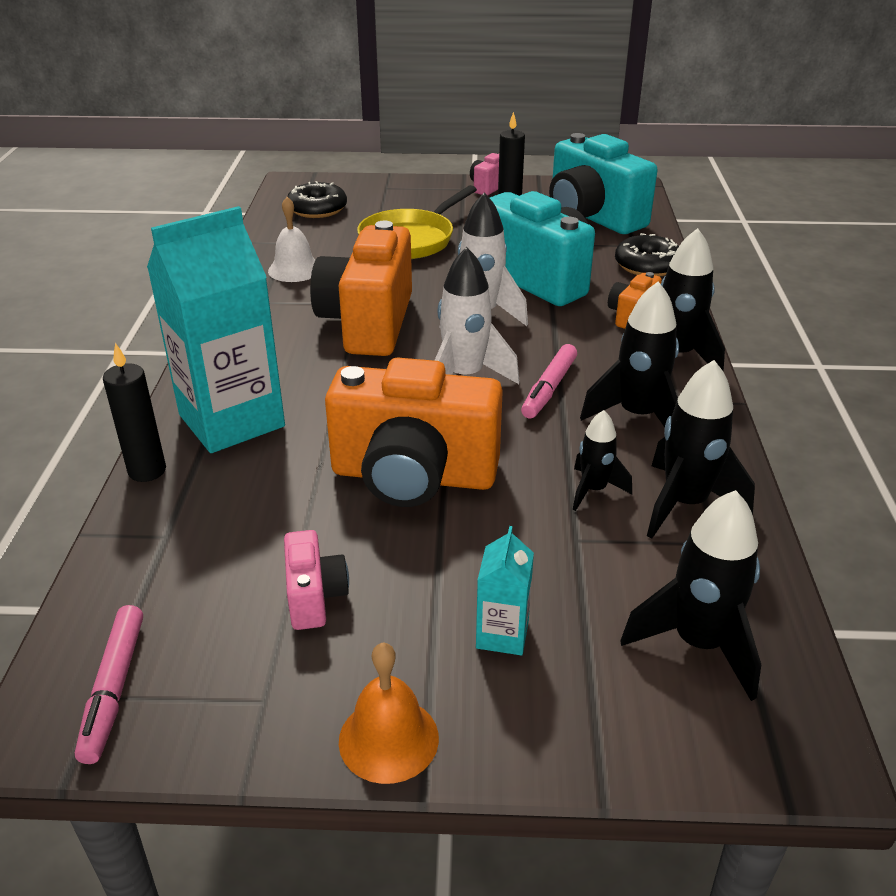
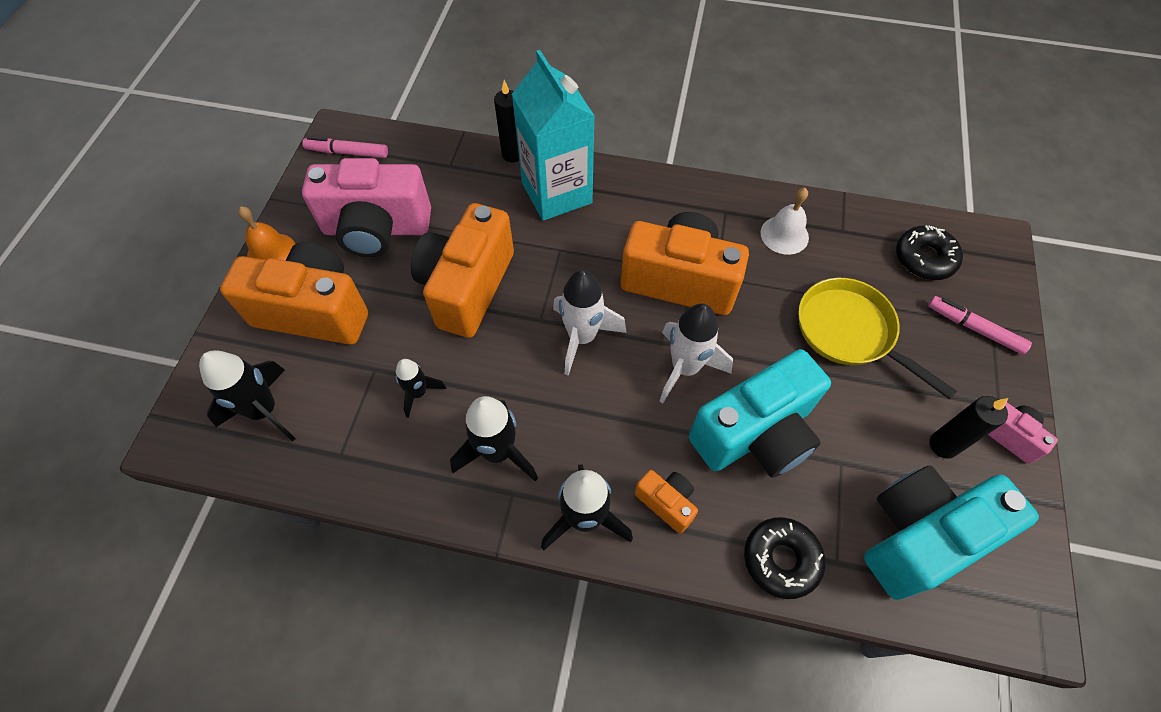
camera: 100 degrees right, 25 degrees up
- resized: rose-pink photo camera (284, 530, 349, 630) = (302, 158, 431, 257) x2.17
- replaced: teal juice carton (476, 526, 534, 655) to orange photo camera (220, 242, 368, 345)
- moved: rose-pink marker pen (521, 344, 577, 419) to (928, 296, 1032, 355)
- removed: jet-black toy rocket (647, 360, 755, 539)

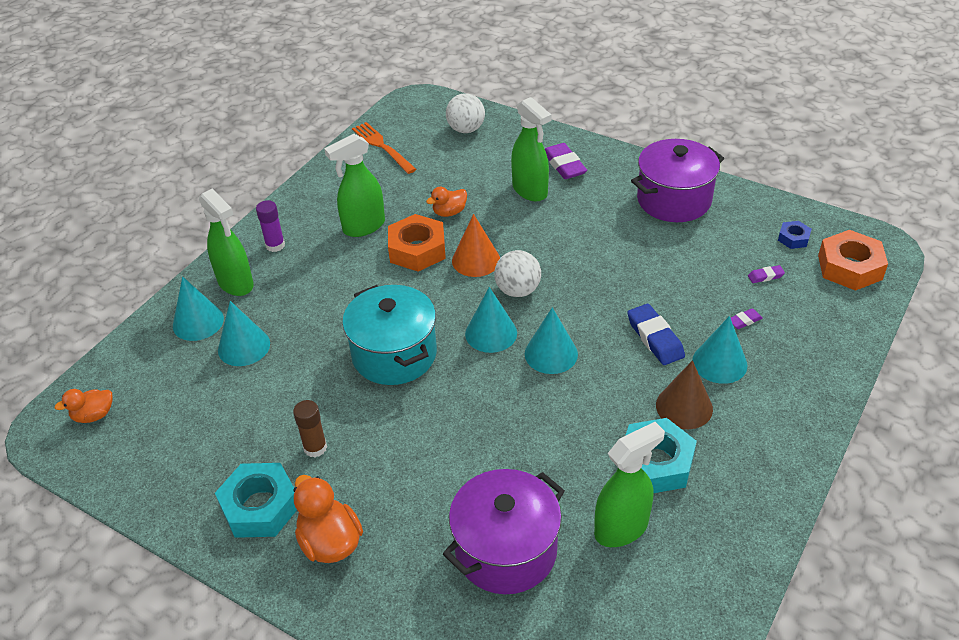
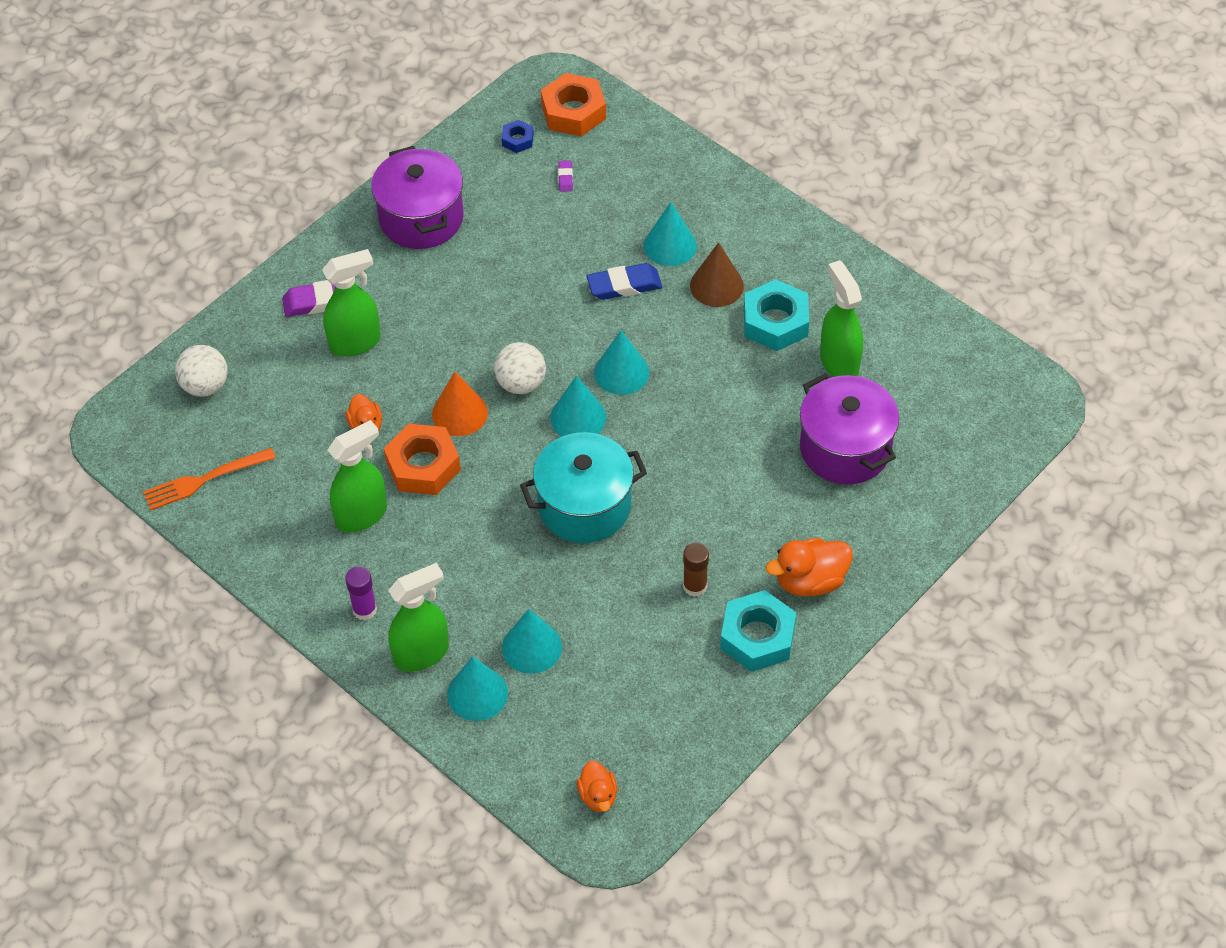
camera: 80 degrees left, 10 degrees up
- turned: leaf-green spray bottle (324, 134, 385, 237) = (328, 420, 387, 533) 105 degrees counterclockwise
- removed: violet gum eraser (731, 308, 763, 329)

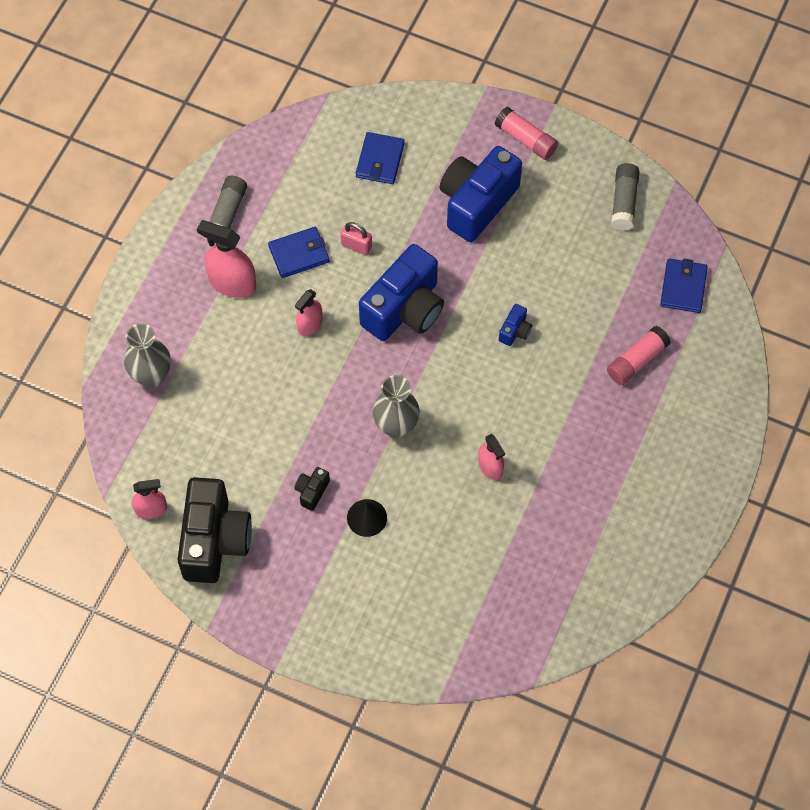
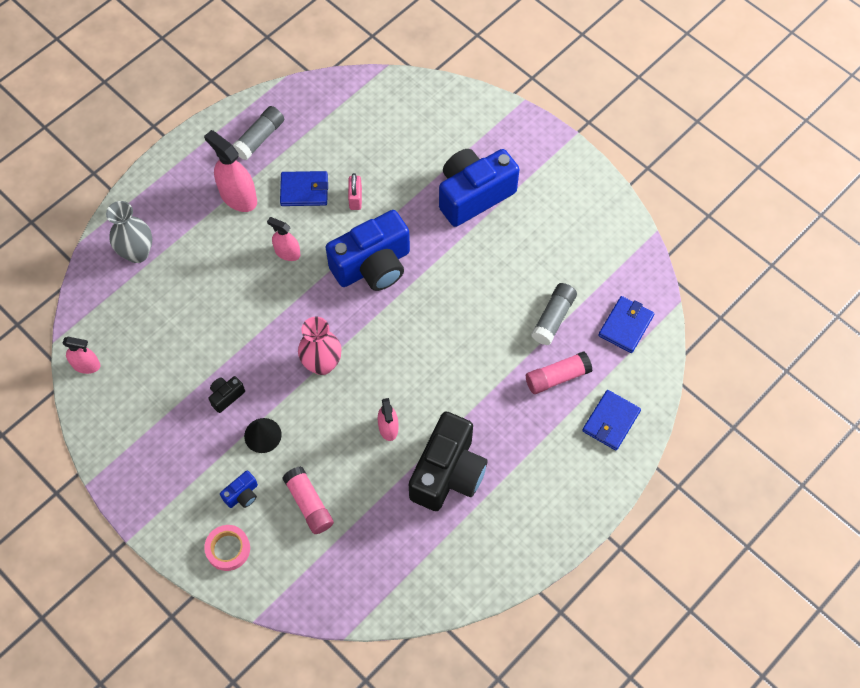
camera: 20 degrees right, 0 degrees up
- moved: jet-black photo camera (178, 477, 252, 583) to (409, 411, 487, 511)
- turned: rose-pink spray bottle (295, 289, 322, 336) = (267, 217, 300, 261) 60 degrees clockwise
- turned: rose-pink small lock (341, 222, 372, 255) = (348, 173, 362, 210) 45 degrees clockwise
- moved: blue card wallet (356, 132, 405, 184) to (582, 390, 641, 450)
- recoloured: gray vase (373, 375, 420, 438) to rose-pink vase (298, 317, 342, 375)
- moved: rose-pink glue (495, 107, 558, 160) to (282, 466, 334, 534)
- moved: blue photo camera (499, 304, 532, 346) to (220, 471, 258, 508)
- moved: gray glue (611, 163, 640, 230) to (531, 283, 577, 345)
- added: rose-pink sticky tape (204, 525, 250, 571)

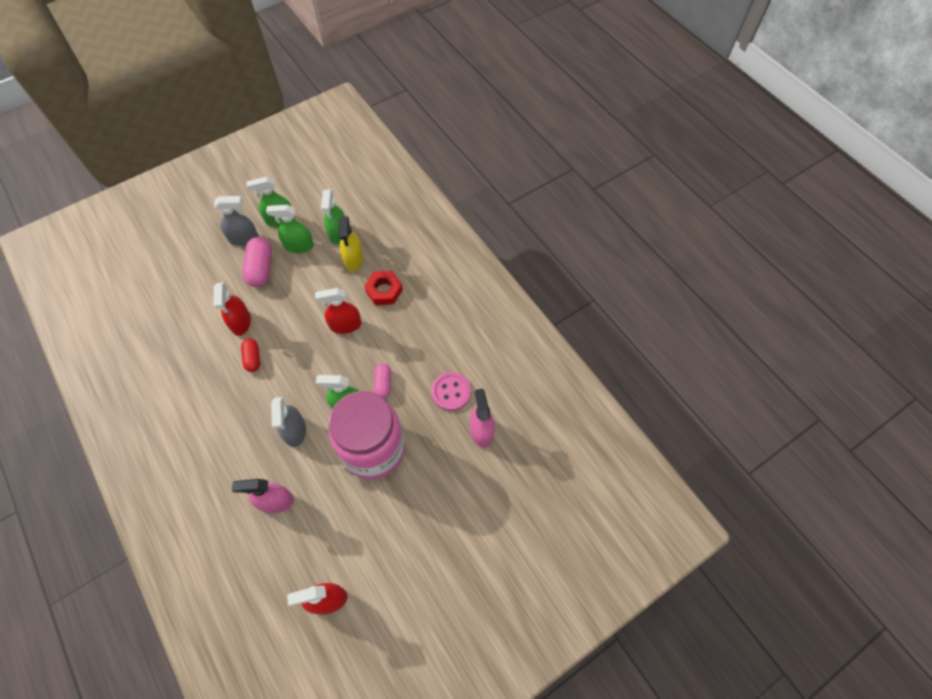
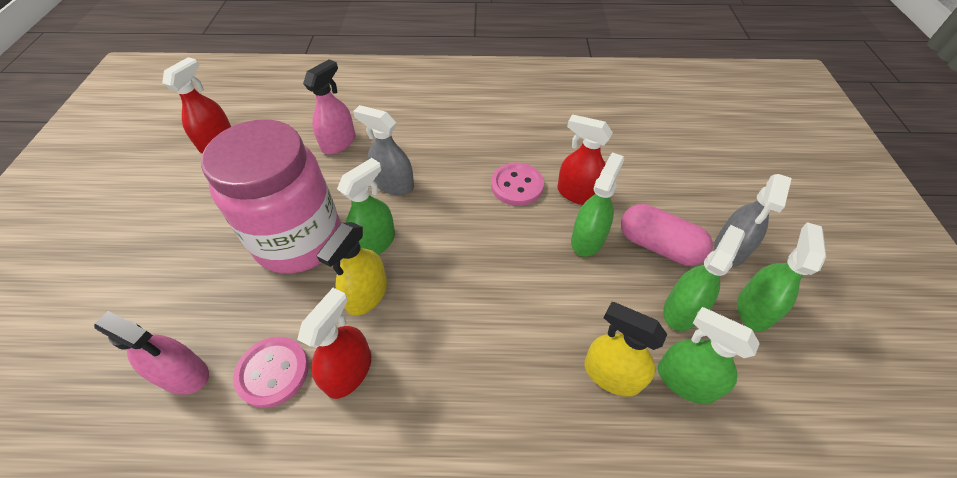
camera: 125 degrees right, 10 degrees down
- replaced: scarlet pill shape (241, 339, 260, 372) to rose-pink shirt button (491, 163, 544, 206)
- moved: scarlet spray bottle (315, 288, 361, 334) to (297, 288, 371, 399)
- removed: scarlet hexagon nut (364, 271, 403, 305)
- replaced: rose-pink pill shape (373, 363, 391, 398) to yellow spray bottle (317, 222, 387, 316)
- added: leaf-green spray bottle (571, 152, 624, 257)

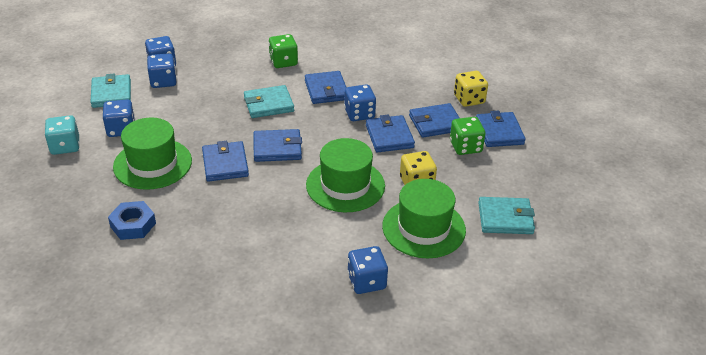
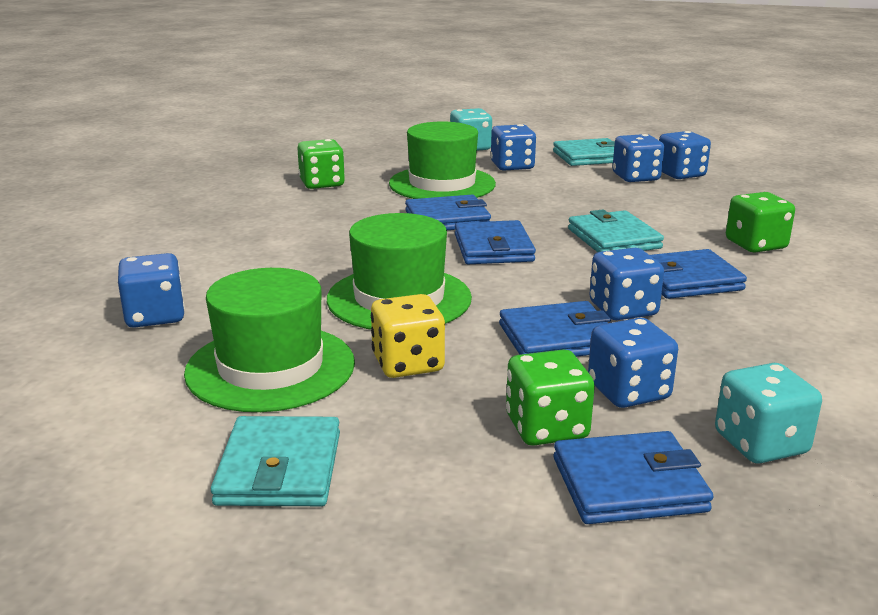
camera: 90 degrees right, 15 degrees down
- replaced: blue hexagon nut (108, 201, 156, 240) to leaf-green game die (297, 139, 345, 189)
- replaced: blue card wallet (409, 103, 460, 138) to blue game die (588, 318, 678, 408)
- recoloured: yellow game die (454, 71, 488, 107) to teal game die (715, 363, 822, 464)

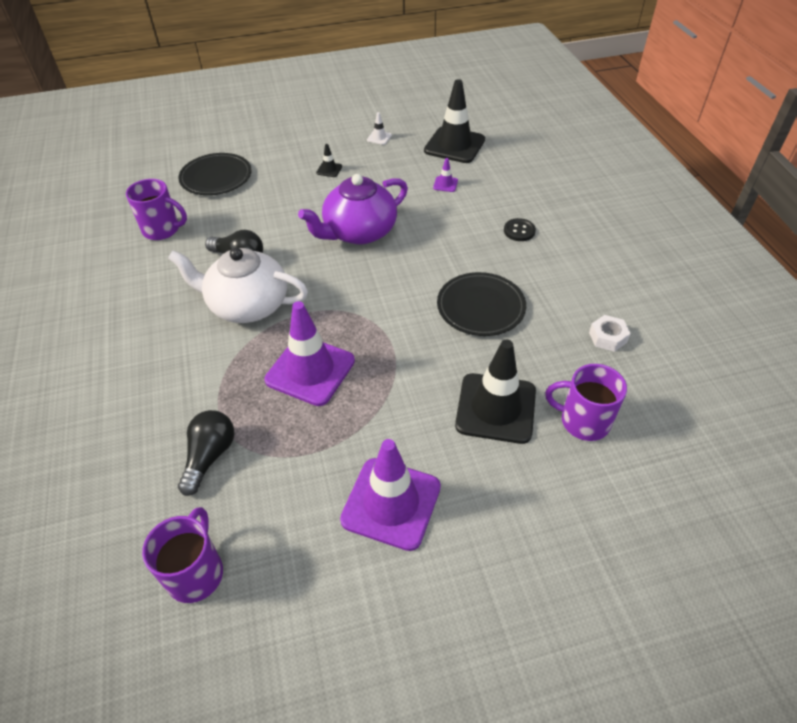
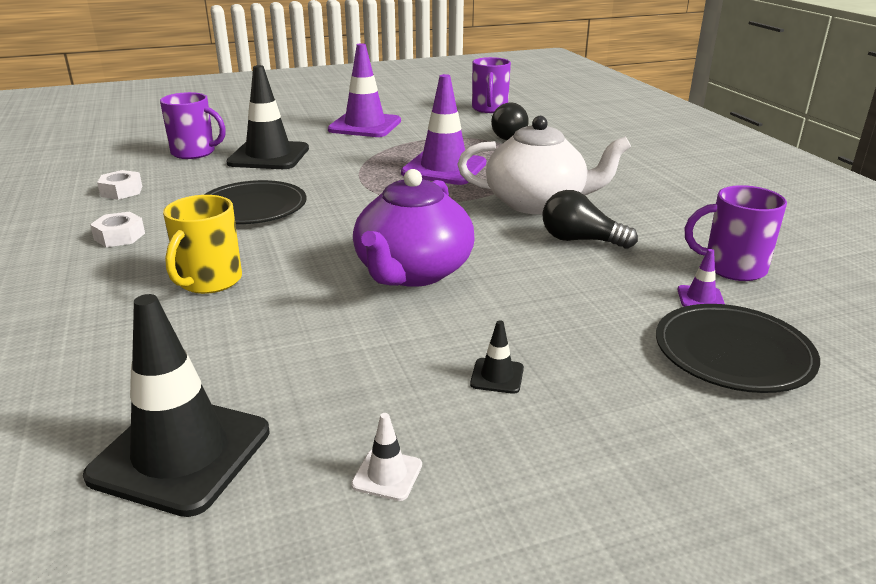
camera: 175 degrees right, 20 degrees down
- turned: violet teapot (298, 174, 408, 245) = (353, 169, 475, 287) 150 degrees clockwise
- moved: violet safety cone (433, 158, 458, 192) to (677, 249, 725, 307)
- removed: jet-black shirt button (504, 218, 536, 241)
- added: snow-white hexagon nut (90, 212, 145, 247)
- added: yellow tea mug (163, 195, 242, 294)

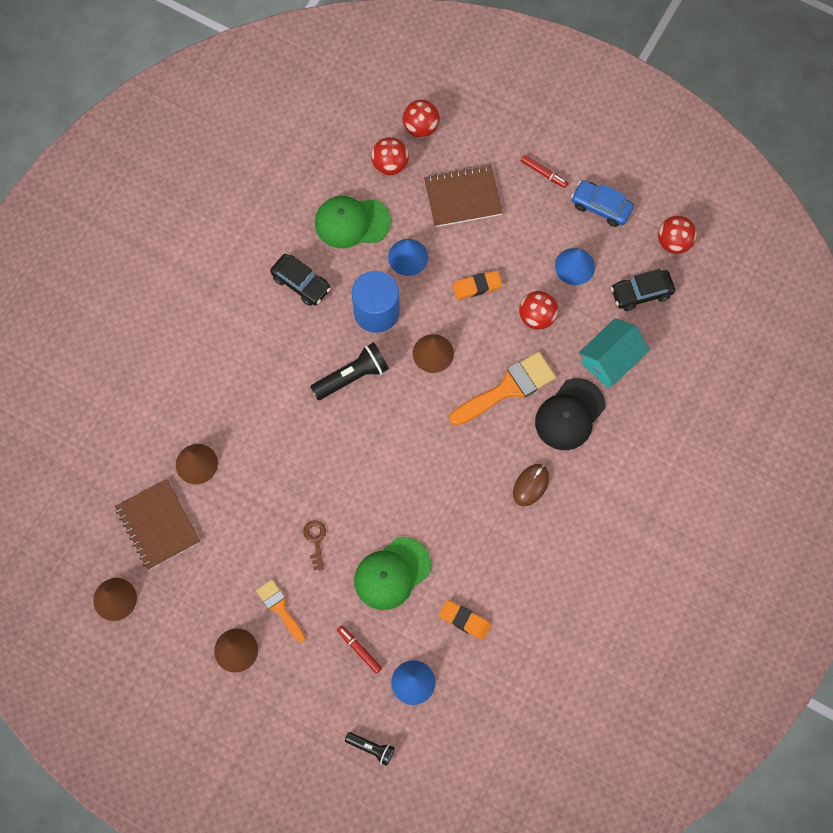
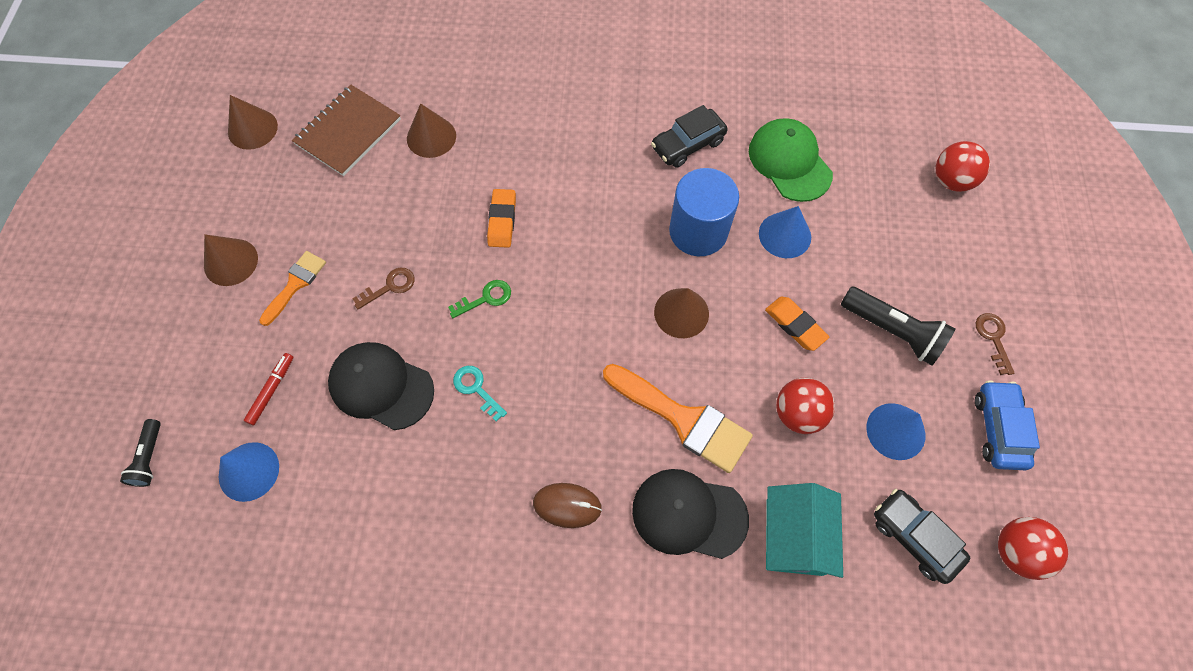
camera: 65 degrees right, 5 degrees down
- turned: jet-black toy car (270, 254, 331, 306) = (651, 105, 728, 168) 45 degrees clockwise
- moved: jet-black pocket torch (310, 342, 389, 400) to (841, 287, 955, 365)
- recoloured: leaf-green cap (354, 537, 431, 610) to jet-black cap (328, 342, 434, 430)
- removed: scarlet ball (371, 137, 409, 175)
- removed: brown exercise book (424, 165, 503, 227)
- moved: orange gum eraser (439, 600, 491, 640) to (487, 189, 516, 248)
- replaced: scarlet marker pen (521, 155, 568, 188) to brown latchkey (976, 313, 1015, 375)
- turned: teal house (579, 318, 650, 388) = (766, 483, 843, 578) 75 degrees clockwise
- added: leaf-green latchkey (448, 280, 511, 318)
- added: teal latchkey (453, 366, 507, 422)

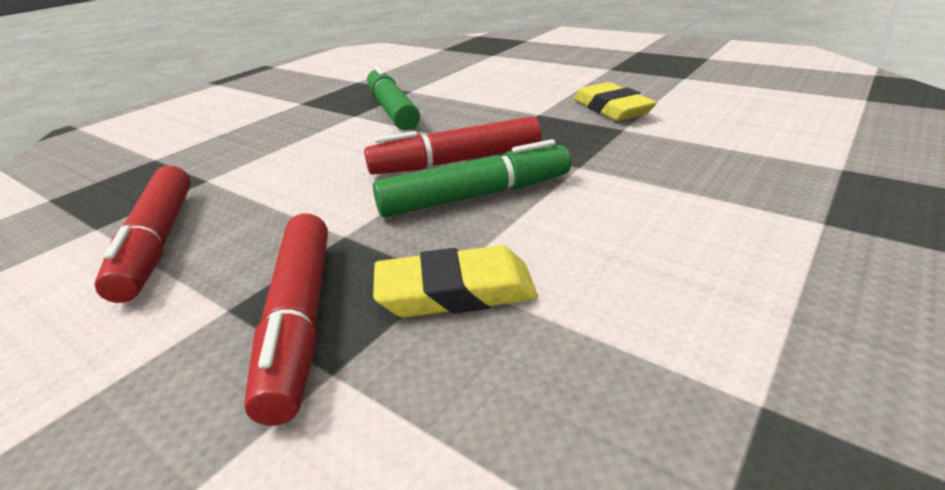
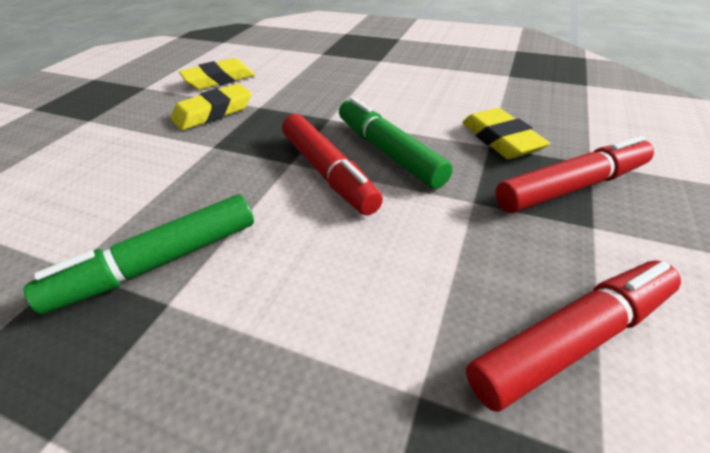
camera: 105 degrees left, 10 degrees up
- added: yellow gum eraser (179, 58, 255, 90)

